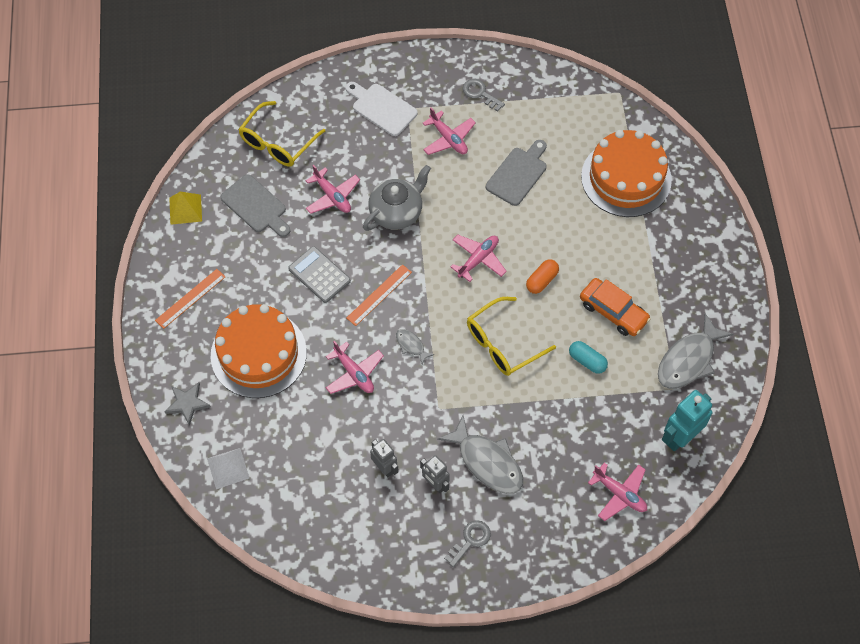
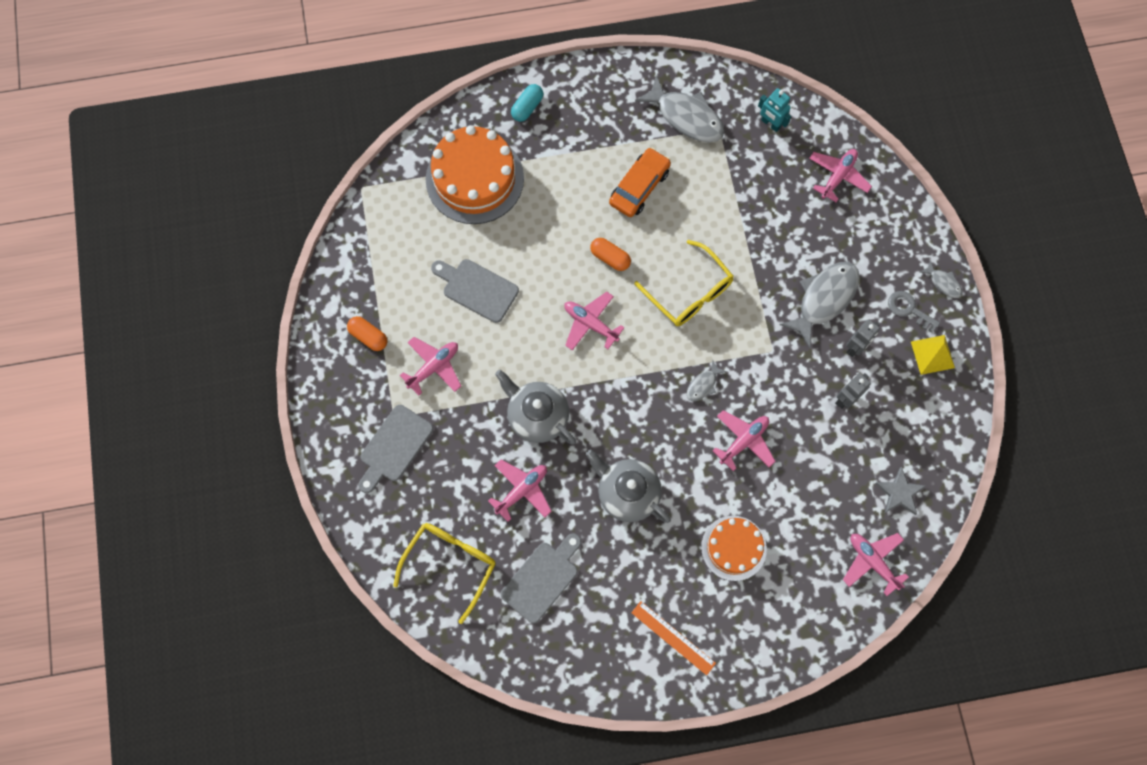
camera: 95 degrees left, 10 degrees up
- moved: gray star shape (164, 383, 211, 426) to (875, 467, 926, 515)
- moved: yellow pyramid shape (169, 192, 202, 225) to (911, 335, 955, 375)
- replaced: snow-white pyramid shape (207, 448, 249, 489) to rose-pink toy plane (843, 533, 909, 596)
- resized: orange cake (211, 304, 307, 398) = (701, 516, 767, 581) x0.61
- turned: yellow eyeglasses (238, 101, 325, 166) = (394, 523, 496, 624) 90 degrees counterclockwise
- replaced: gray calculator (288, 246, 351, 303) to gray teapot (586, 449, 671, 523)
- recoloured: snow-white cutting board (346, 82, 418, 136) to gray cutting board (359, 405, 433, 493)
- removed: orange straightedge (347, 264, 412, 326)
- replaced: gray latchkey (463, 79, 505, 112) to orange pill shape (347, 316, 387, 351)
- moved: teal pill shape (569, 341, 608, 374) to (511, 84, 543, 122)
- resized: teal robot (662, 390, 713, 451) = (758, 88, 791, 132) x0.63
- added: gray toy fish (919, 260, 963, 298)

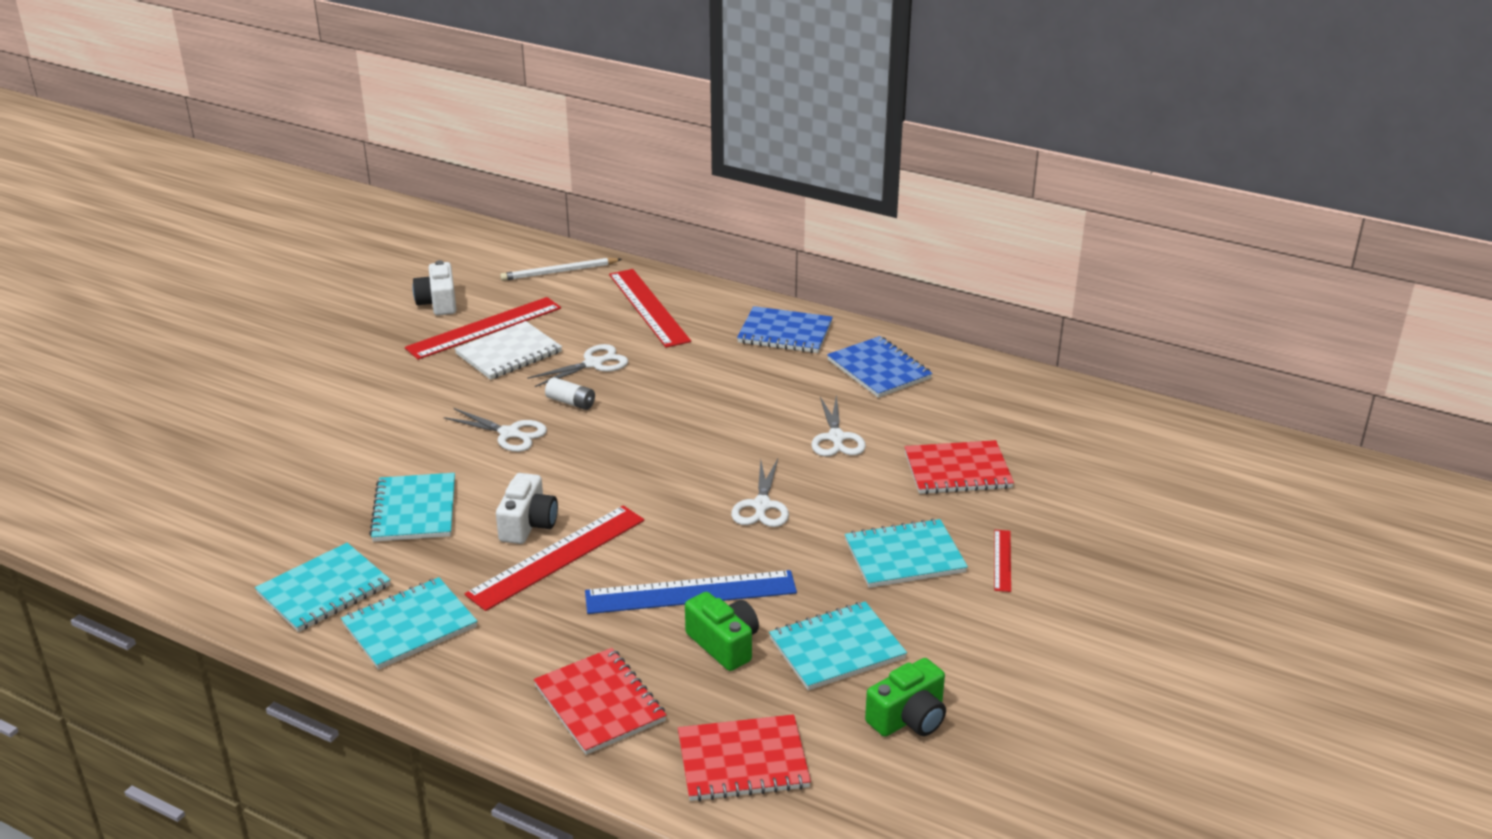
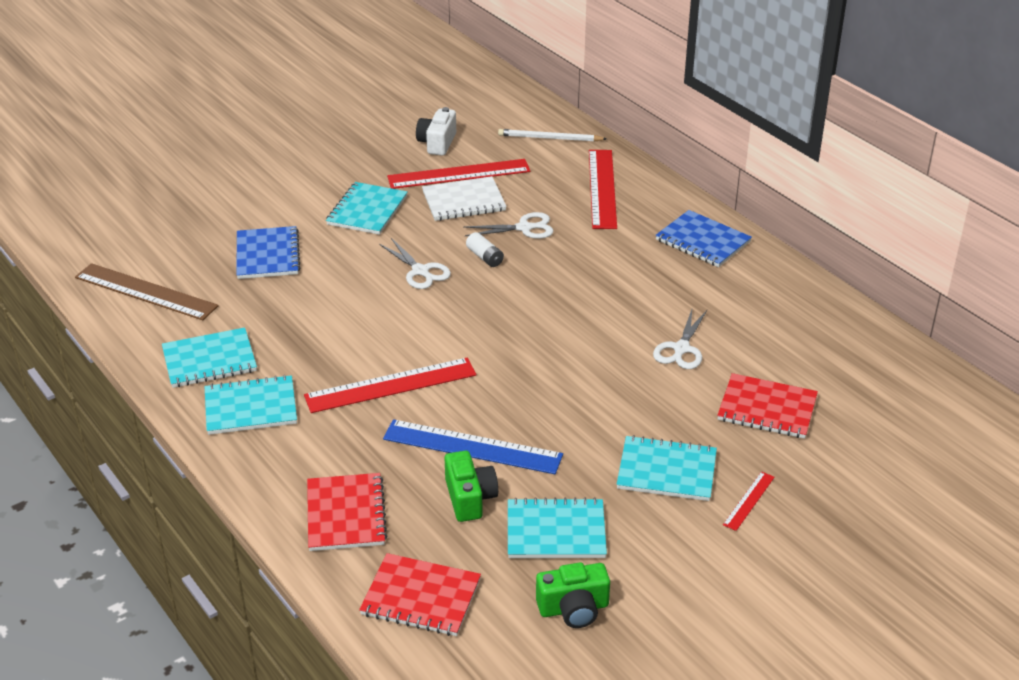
camera: 25 degrees right, 5 degrees up
- moved: teal exercise book (369, 473, 455, 542) to (326, 182, 407, 235)
- removed: snow-white photo camera (496, 473, 558, 544)
- removed: snow-white scissors (731, 459, 789, 527)
- moved: blue exercise book (827, 336, 933, 398) to (236, 226, 300, 279)
- added: brown straightedge (75, 263, 219, 320)

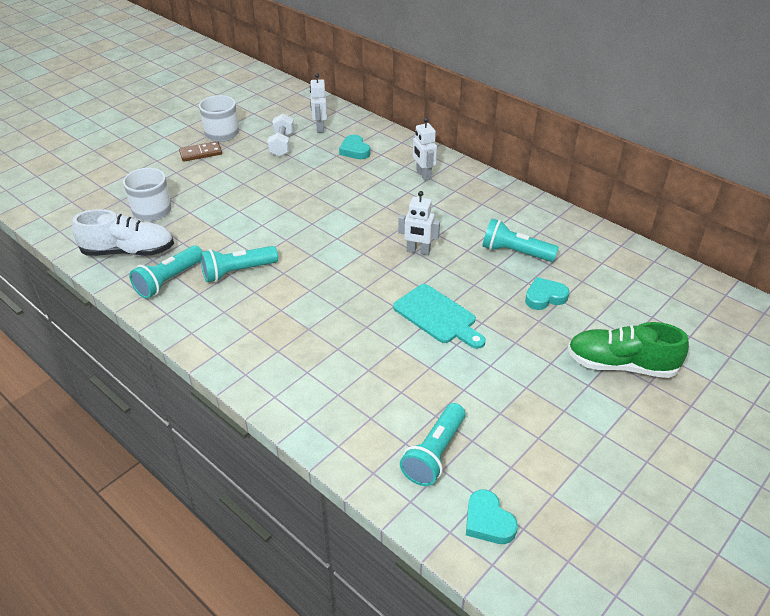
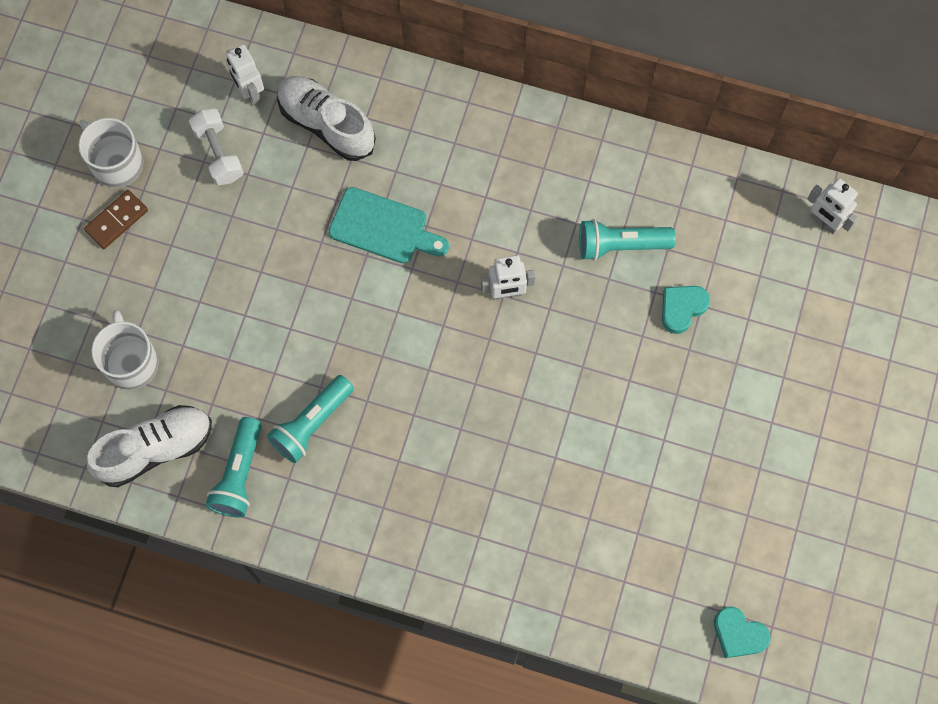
camera: 25 degrees left, 30 degrees up
- replaced: teal heart shape (339, 135, 370, 159) to snow-white shoe (277, 76, 376, 161)
- moved: teal cutting board (393, 284, 486, 349) to (329, 187, 449, 263)
- removed: teal pocket torch (400, 403, 465, 486)
- moved: snow-white robot (413, 118, 437, 181) to (807, 178, 858, 234)
- removed: leaf-green shoe (568, 322, 689, 378)

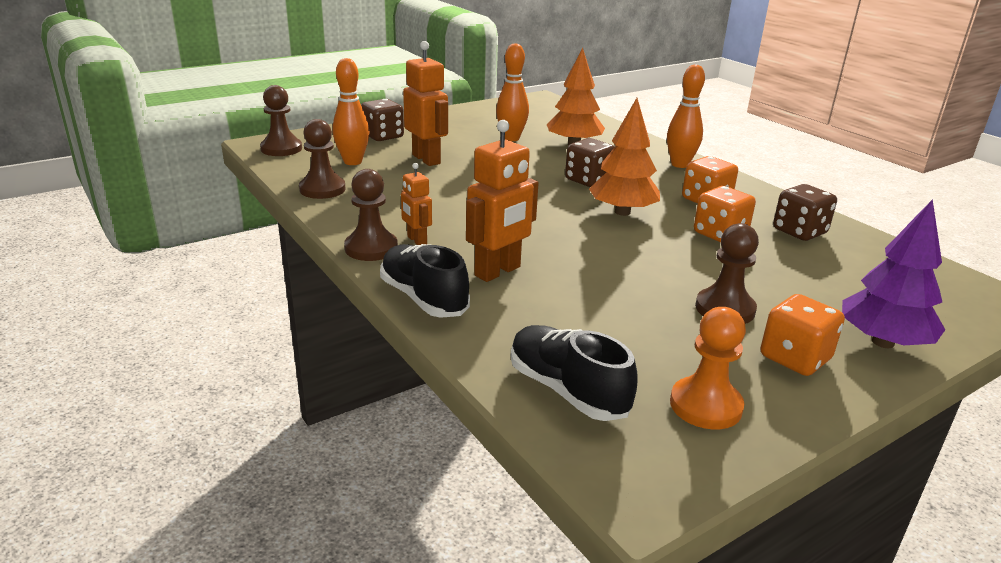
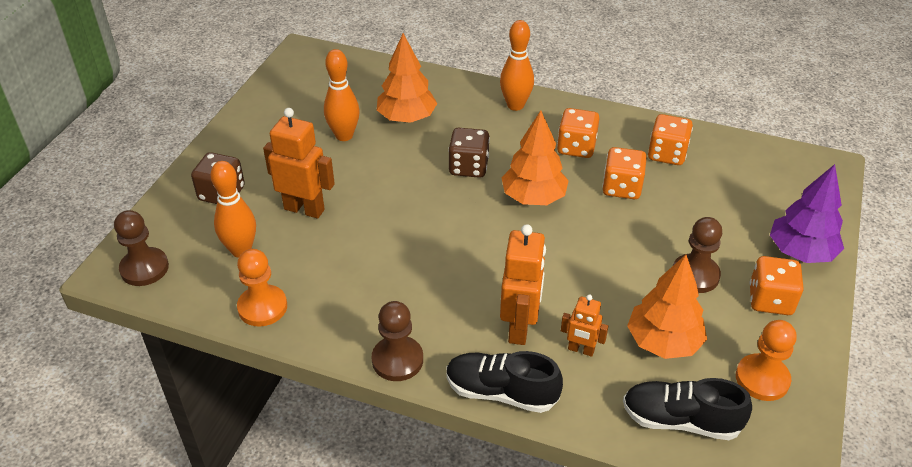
camera: 35 degrees left, 15 degrees up
- recoloured: brown chess pawn (299, 119, 345, 199) to orange chess pawn (237, 249, 287, 327)
- moved: orange robot (401, 163, 432, 245) to (561, 294, 608, 357)
- recoloured: brown game die (773, 184, 837, 241) to orange game die (648, 114, 693, 165)
- added: orange tree (627, 255, 707, 359)

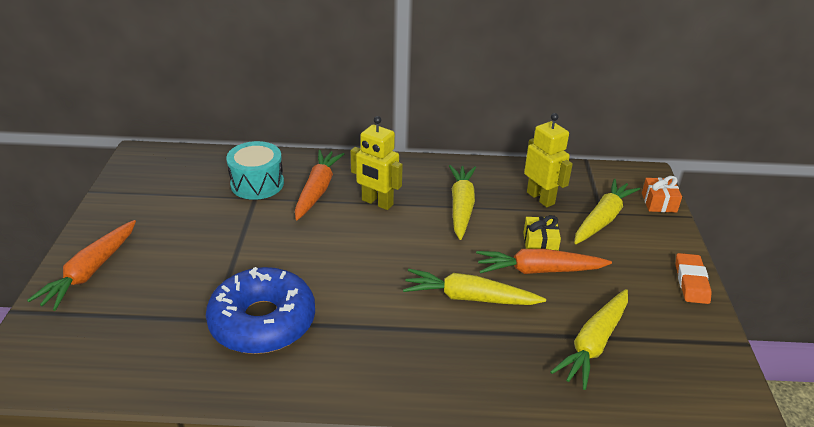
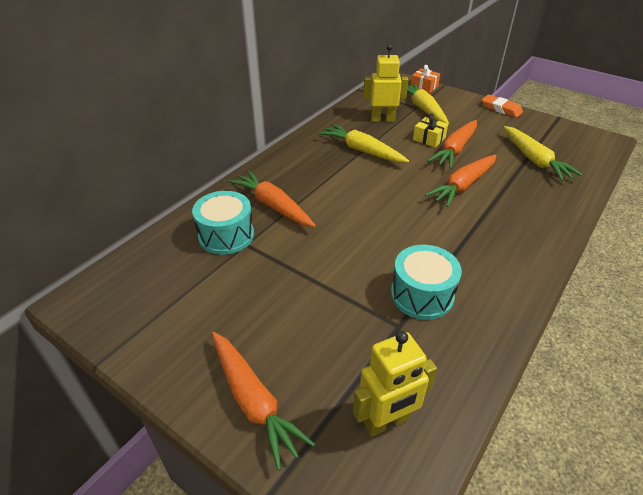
camera: 55 degrees left, 5 degrees up
- replaced: blue doughnut (206, 267, 315, 354) to teal toy drum (391, 245, 462, 320)
- moved: yellow robot (351, 116, 403, 210) to (353, 331, 437, 437)
- recoloured: yellow root vegetable (403, 269, 546, 305) to orange root vegetable (425, 155, 497, 207)

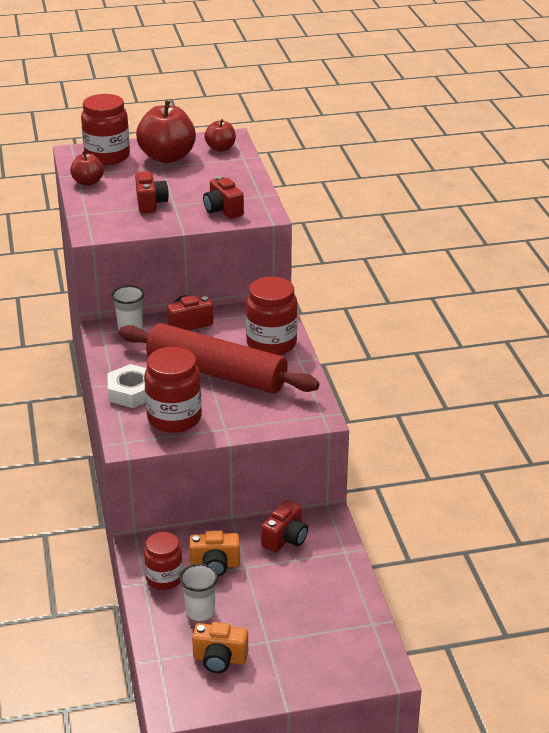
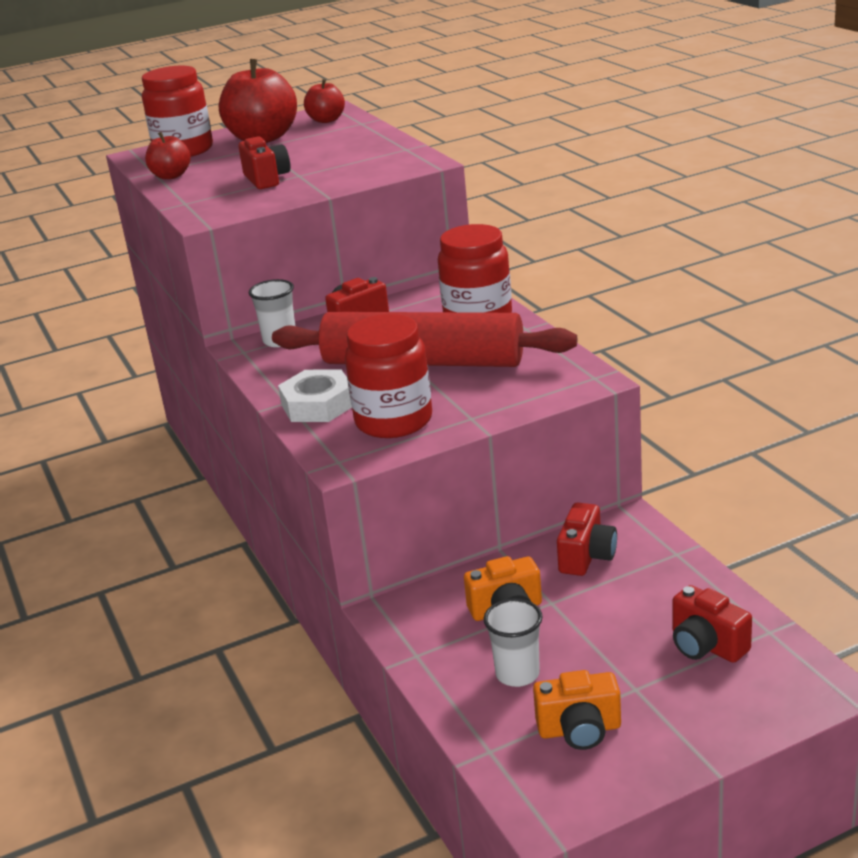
camera: 10 degrees left, 5 degrees down
- removed: scarlet jar (144, 532, 183, 590)
- moved: scarlet photo camera (203, 176, 244, 219) to (672, 585, 752, 663)

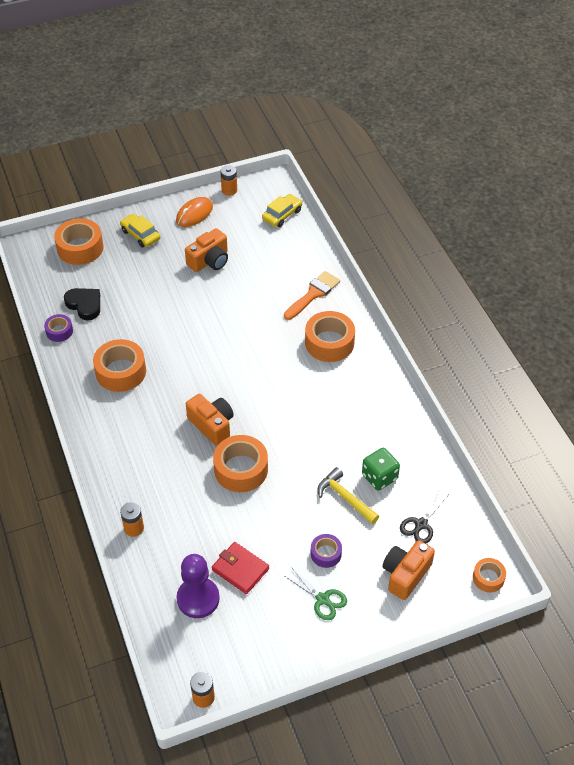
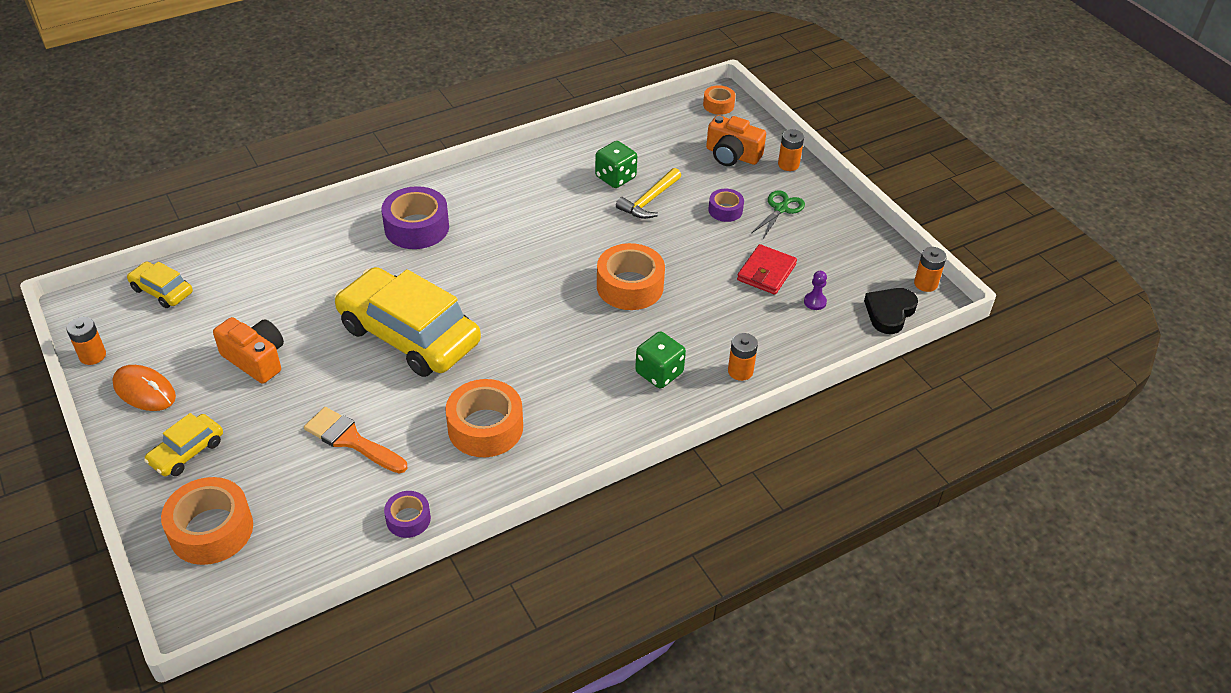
camera: 100 degrees left, 5 degrees down
- moved: jet-black heart shape (64, 288, 100, 320) to (864, 288, 918, 334)
- resized: violet chess pawn (177, 554, 220, 618) = (804, 271, 827, 310) x0.46
- removed: orange photo camera (186, 394, 234, 446)
- moved: orange brush (284, 271, 340, 320) to (304, 407, 407, 473)
- recoloured: orange sticky tape (305, 311, 355, 362) to violet sticky tape (381, 186, 449, 249)
- removed: jet-black scissors (400, 490, 449, 544)
- added: yellow toy car (335, 267, 481, 377)
- added: leaf-green game die (635, 331, 686, 389)
- added: orange power cell (778, 129, 804, 171)

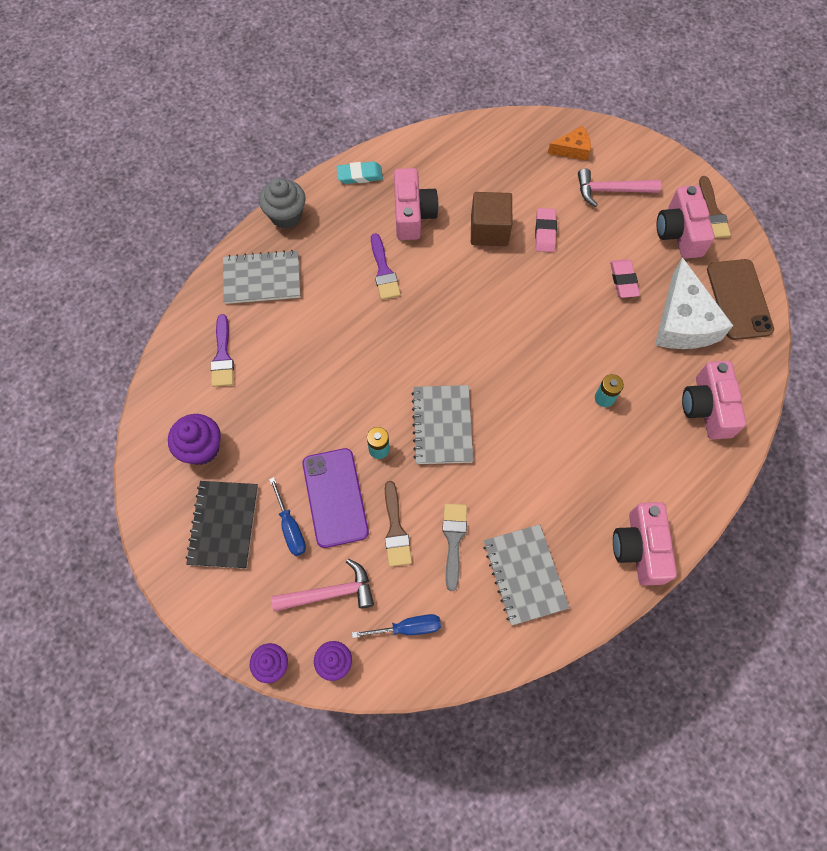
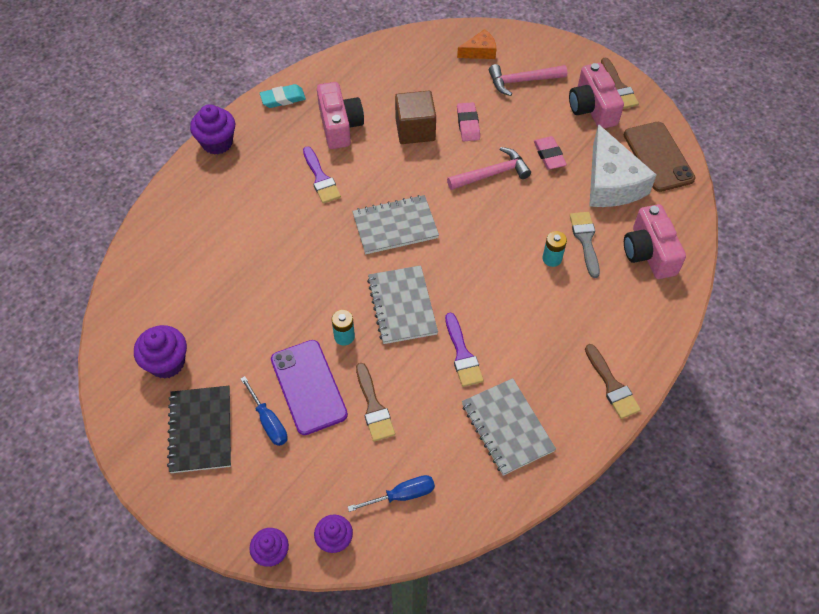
camera: 10 degrees left, 10 degrees down
- moved: violet brush (211, 314, 234, 387) to (445, 312, 484, 387)
- moved: gray exercise book (223, 250, 300, 304) to (352, 195, 439, 254)
- recoloured: gray fairy cake (259, 178, 306, 229) to violet fairy cake (190, 104, 235, 155)
- moved: rose-pink claw hammer (271, 559, 374, 612) to (447, 147, 531, 190)
- moved: gray brush (442, 503, 467, 591) to (570, 212, 600, 278)
- replaced: rose-pink photo camera (613, 502, 677, 586) to brown brush (585, 344, 641, 419)

